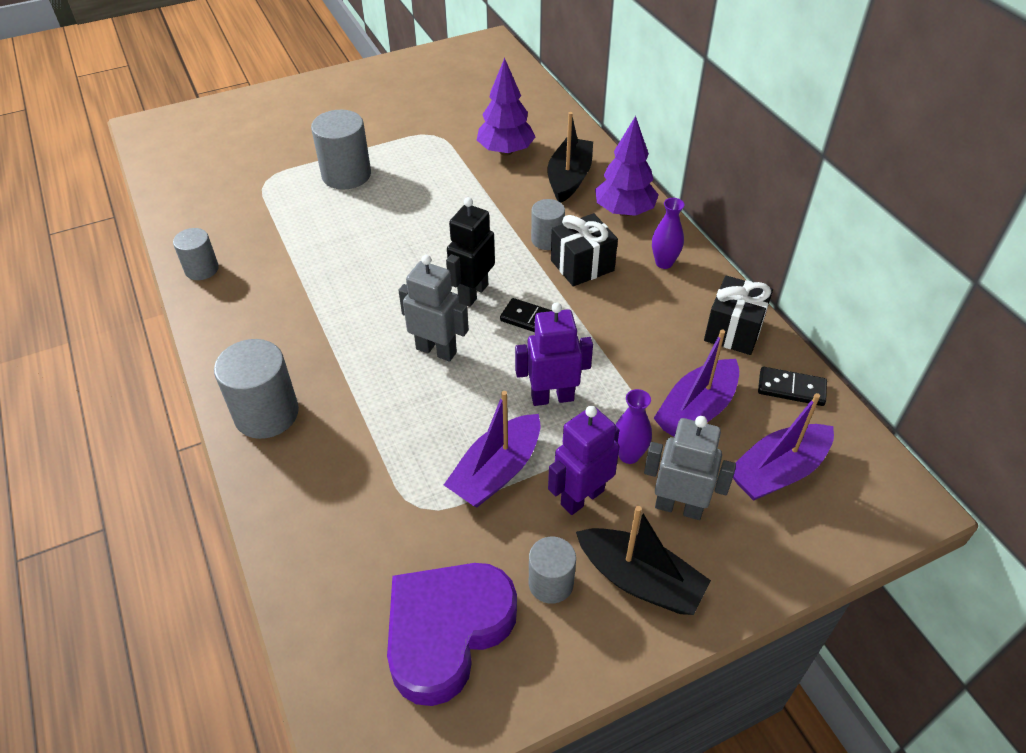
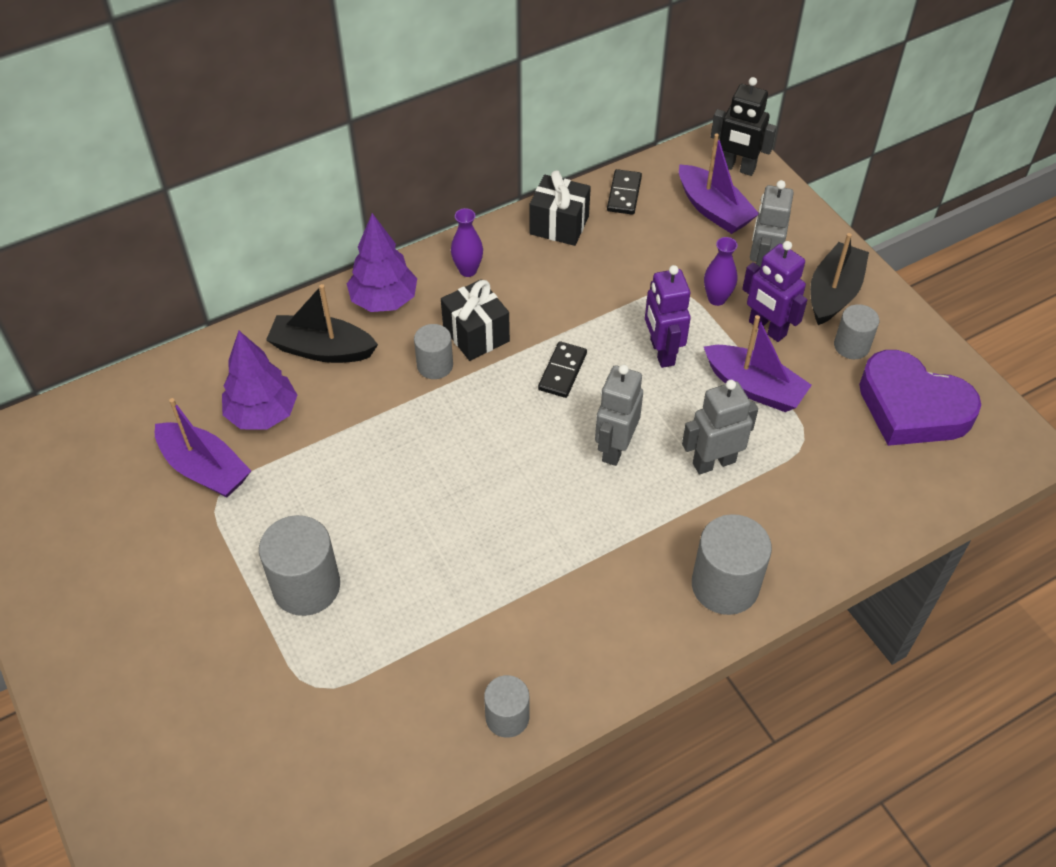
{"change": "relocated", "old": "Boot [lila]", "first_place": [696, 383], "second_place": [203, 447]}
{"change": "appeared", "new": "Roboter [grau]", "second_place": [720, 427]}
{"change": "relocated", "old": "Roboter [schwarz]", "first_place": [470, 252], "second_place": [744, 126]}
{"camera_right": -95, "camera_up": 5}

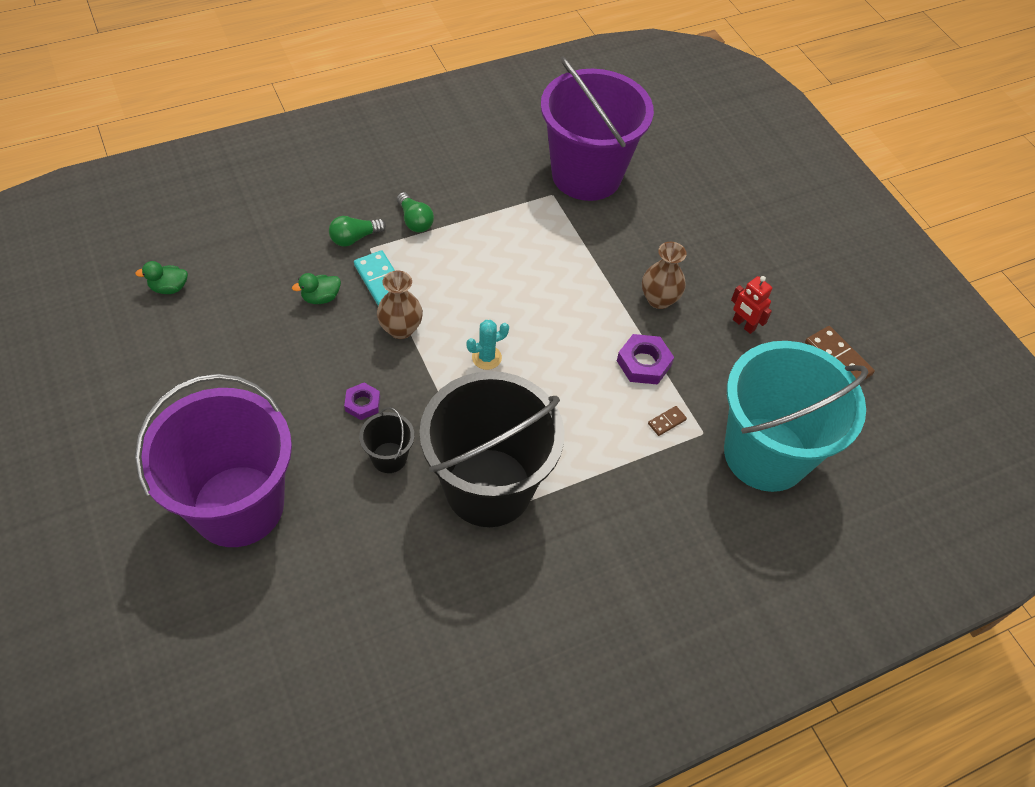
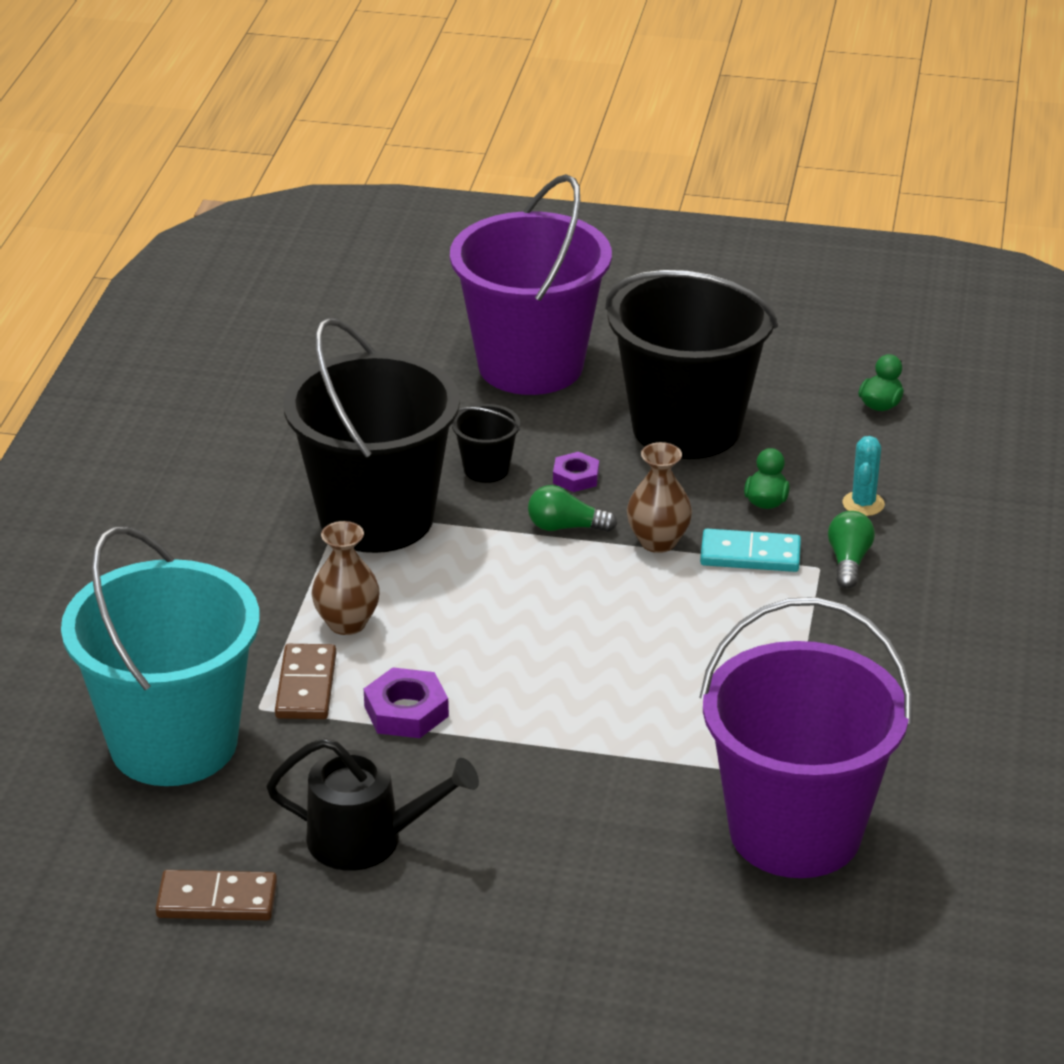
{"change": "exchanged", "old": "Roboter [rot]", "new": "Gießkanne [schwarz]", "first_place": [751, 305], "second_place": [372, 804]}
{"change": "size", "old": "Dominostein [braun]", "first_place": [667, 421], "second_place": [305, 681], "factor": 1.94}
{"change": "relocated", "old": "Vase [braun]", "first_place": [664, 275], "second_place": [346, 578]}
{"change": "relocated", "old": "Glühbirne [grün]", "first_place": [415, 212], "second_place": [572, 508]}
{"change": "appeared", "new": "Eimer [schwarz]", "second_place": [691, 363]}
{"change": "relocated", "old": "Kaktus [türkis]", "first_place": [487, 345], "second_place": [863, 476]}
{"camera_right": 130, "camera_up": -20}

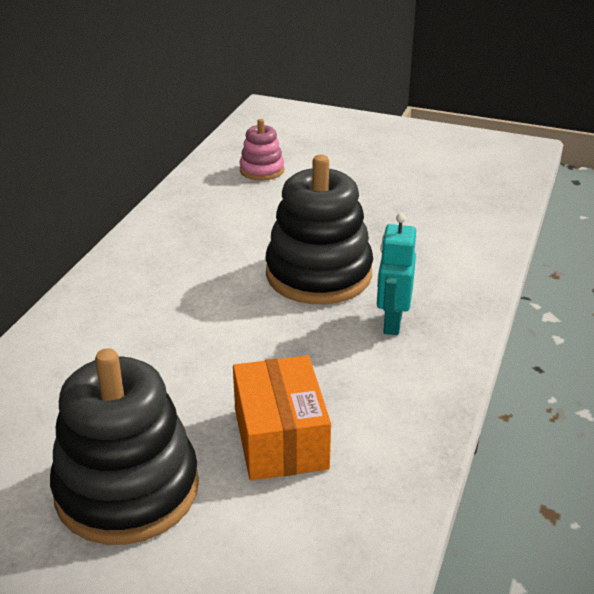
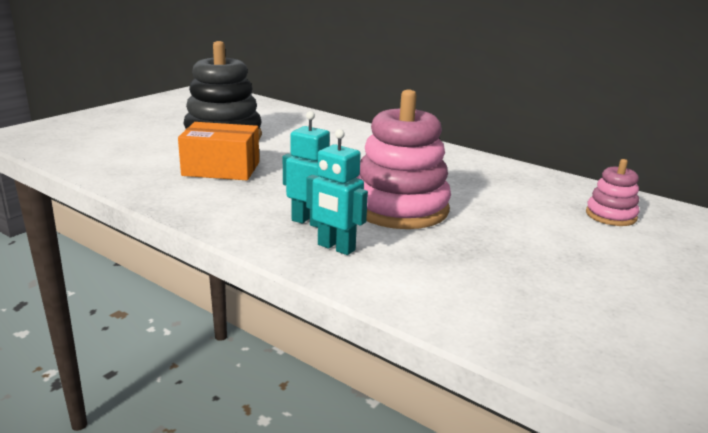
{"change": "appeared", "new": "Roboter [türkis]", "second_place": [337, 192]}
{"change": "colour", "old": "Stapelspielzeug [schwarz]", "new": "Stapelspielzeug [rosa]", "first_place": [319, 229], "second_place": [403, 159]}
{"camera_right": 105, "camera_up": -10}

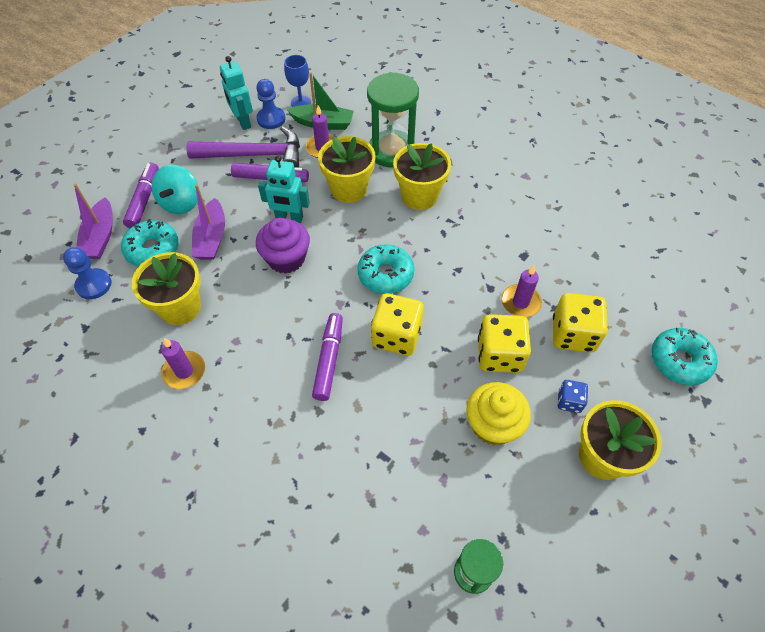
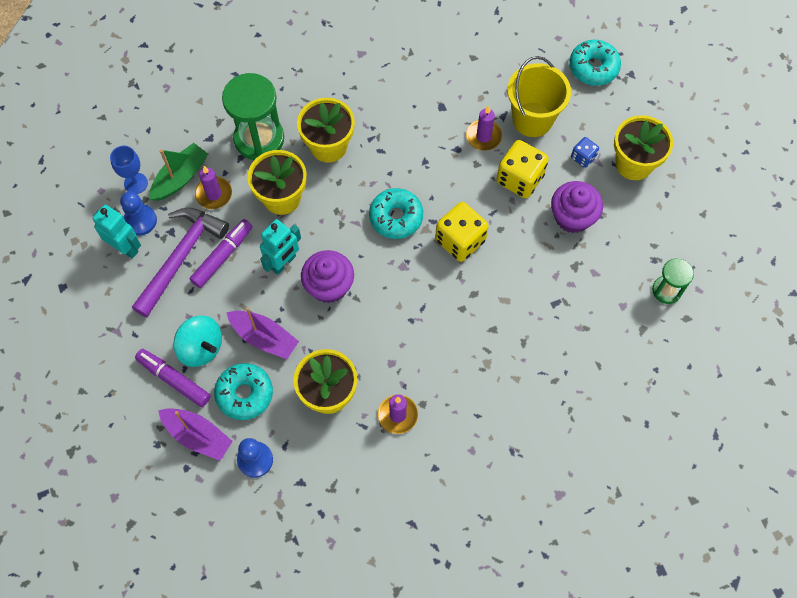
{"change": "spun", "old": "Roboter [türkis]", "first_place": [236, 93], "second_place": [117, 232], "degrees": -150}
{"change": "exchanged", "old": "Spielwürfel [gelb]", "new": "Eimer [gelb]", "first_place": [580, 323], "second_place": [539, 96]}
{"change": "colour", "old": "Muffin [gelb]", "new": "Muffin [lila]", "first_place": [498, 413], "second_place": [577, 207]}
{"change": "missing", "old": "Filzstift [lila]", "first_place": [327, 357]}
{"camera_right": -60, "camera_up": 10}

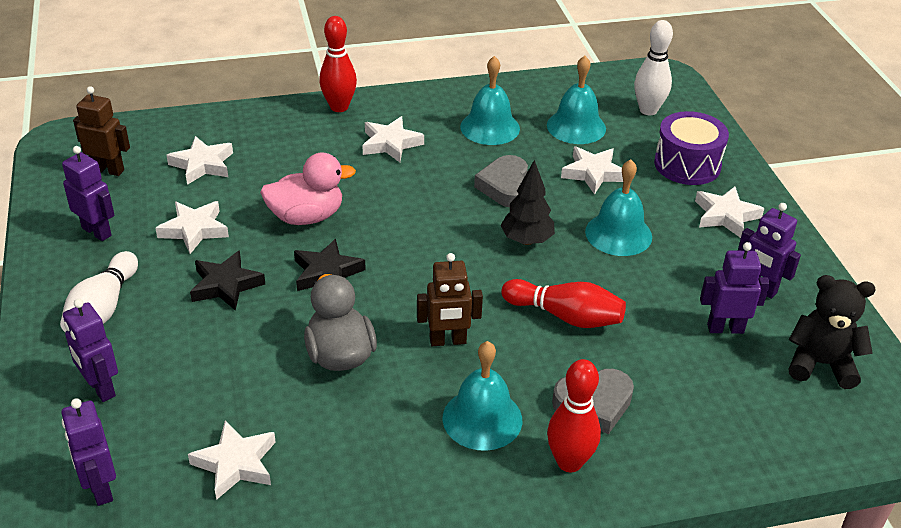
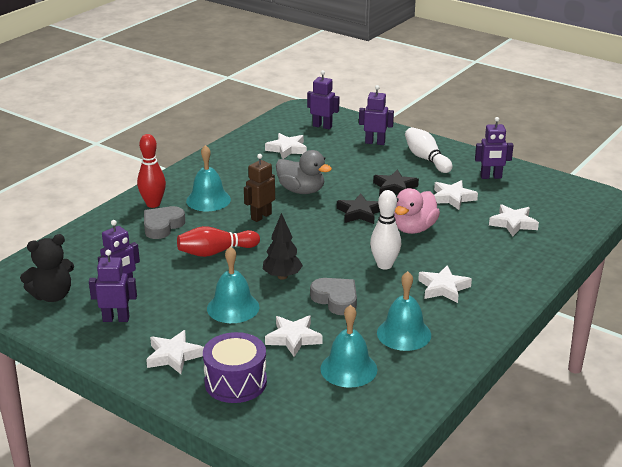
{"change": "relocated", "old": "Bowlingkegel [weiß]", "first_place": [653, 67], "second_place": [385, 229]}
{"change": "missing", "old": "Roboter [braun]", "first_place": [101, 131]}
{"change": "missing", "old": "Bowlingkegel [rot]", "first_place": [338, 64]}
{"camera_right": 140, "camera_up": -10}

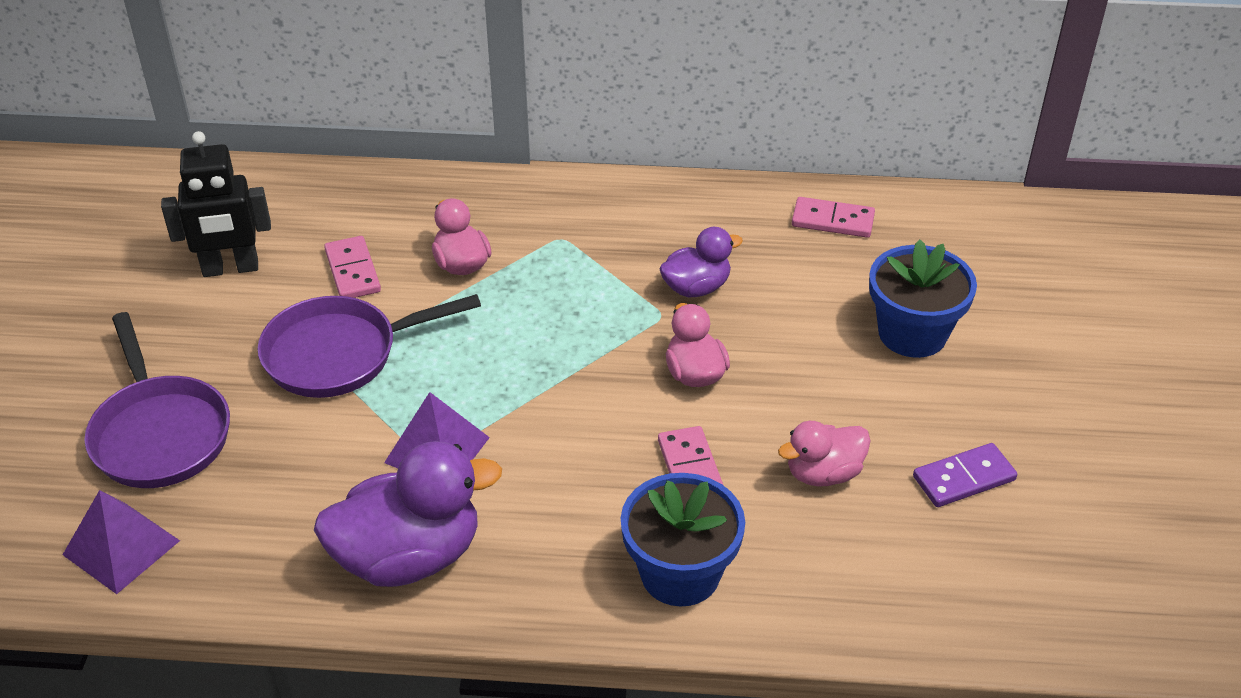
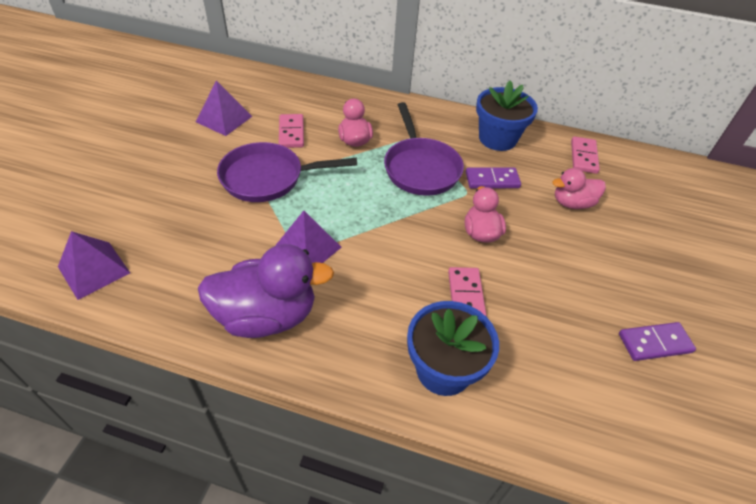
{"change": "exchanged", "old": "Roboter [schwarz]", "new": "Pyramide [lila]", "first_place": [216, 204], "second_place": [224, 108]}
{"change": "relocated", "old": "Pfanne [lila]", "first_place": [157, 400], "second_place": [424, 149]}
{"change": "exchanged", "old": "Ente [lila]", "new": "Dominostein [lila]", "first_place": [701, 262], "second_place": [493, 178]}
{"change": "relocated", "old": "Blumentopf [blau]", "first_place": [923, 298], "second_place": [507, 116]}
{"change": "relocated", "old": "Ente [rosa]", "first_place": [824, 454], "second_place": [579, 188]}
{"change": "spun", "old": "Dominostein [rosa]", "first_place": [833, 217], "second_place": [585, 155], "degrees": 75}
{"camera_right": 10, "camera_up": 5}

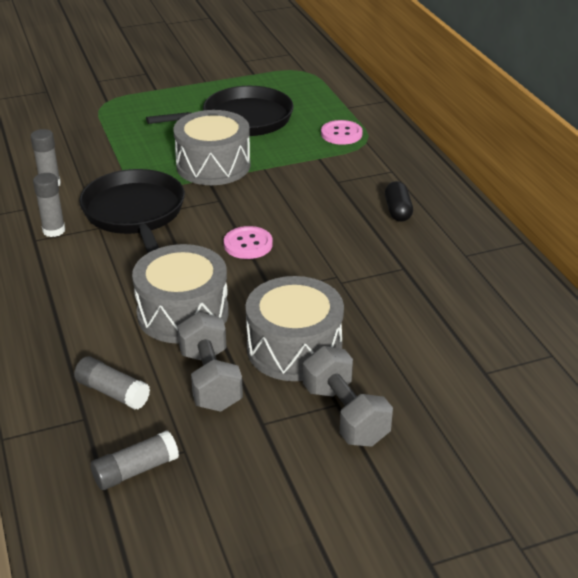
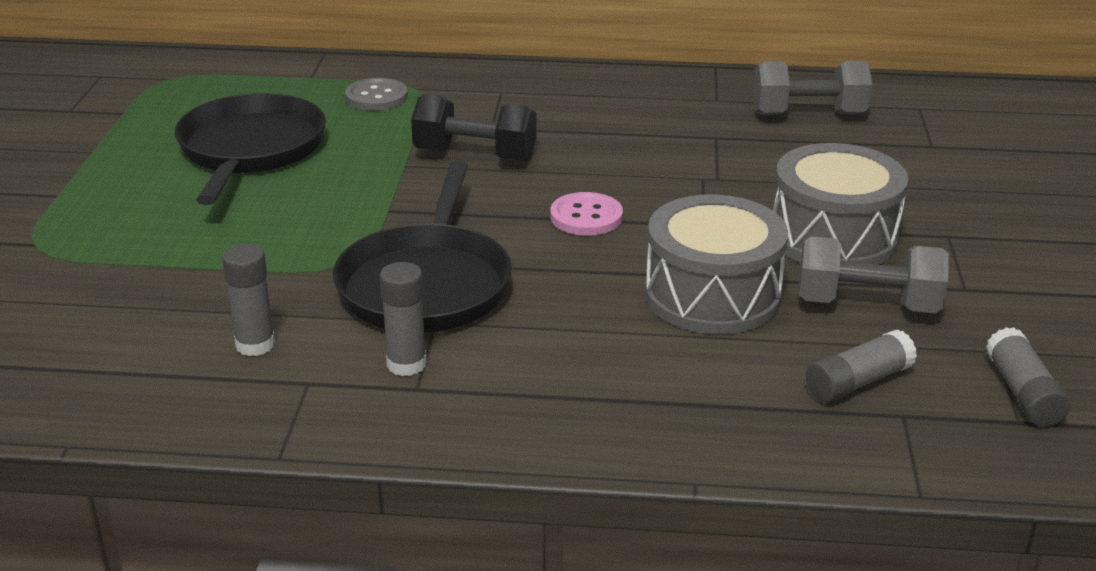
{"change": "spun", "old": "Pfanne [schwarz]", "first_place": [132, 211], "second_place": [422, 247], "degrees": -90}
{"change": "colour", "old": "Knopf [rosa]", "new": "Knopf [grau]", "first_place": [342, 132], "second_place": [376, 94]}
{"change": "appeared", "new": "Hantel [schwarz]", "second_place": [473, 128]}
{"change": "relocated", "old": "Hantel [grau]", "first_place": [348, 396], "second_place": [813, 88]}
{"change": "missing", "old": "Trommel [grau]", "first_place": [211, 147]}
{"change": "missing", "old": "Kapsel [schwarz]", "first_place": [399, 201]}
{"camera_right": -65, "camera_up": -5}

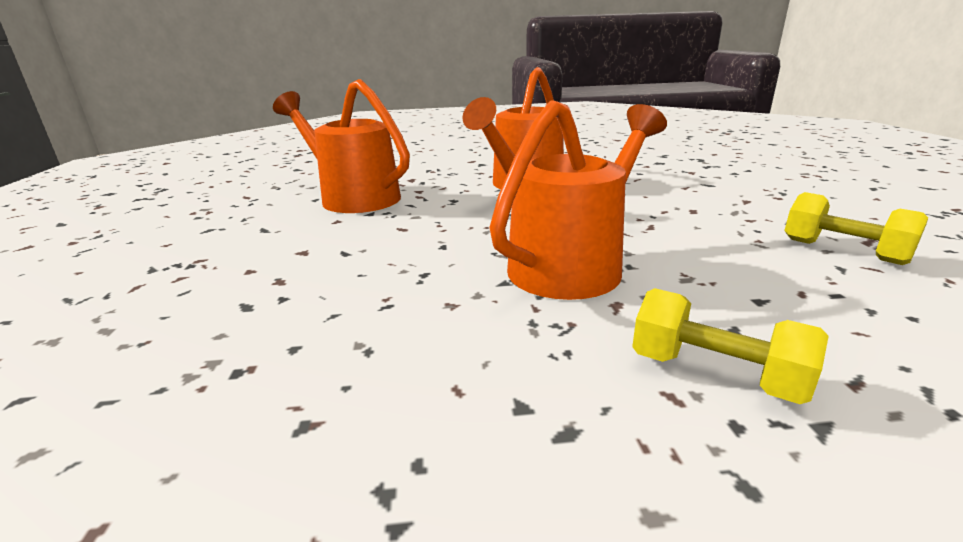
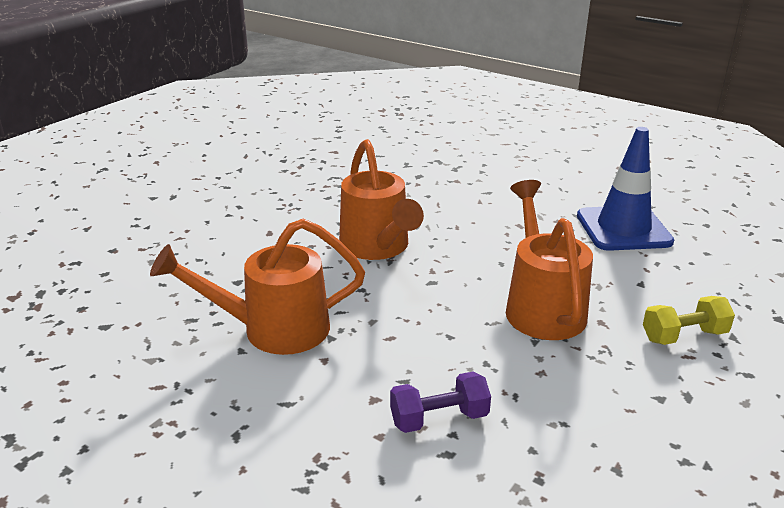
{"change": "appeared", "new": "Hantel [lila]", "second_place": [440, 402]}
{"change": "exchanged", "old": "Hantel [gelb]", "new": "Leitkegel [blau]", "first_place": [856, 228], "second_place": [625, 189]}
{"camera_right": -50, "camera_up": 5}

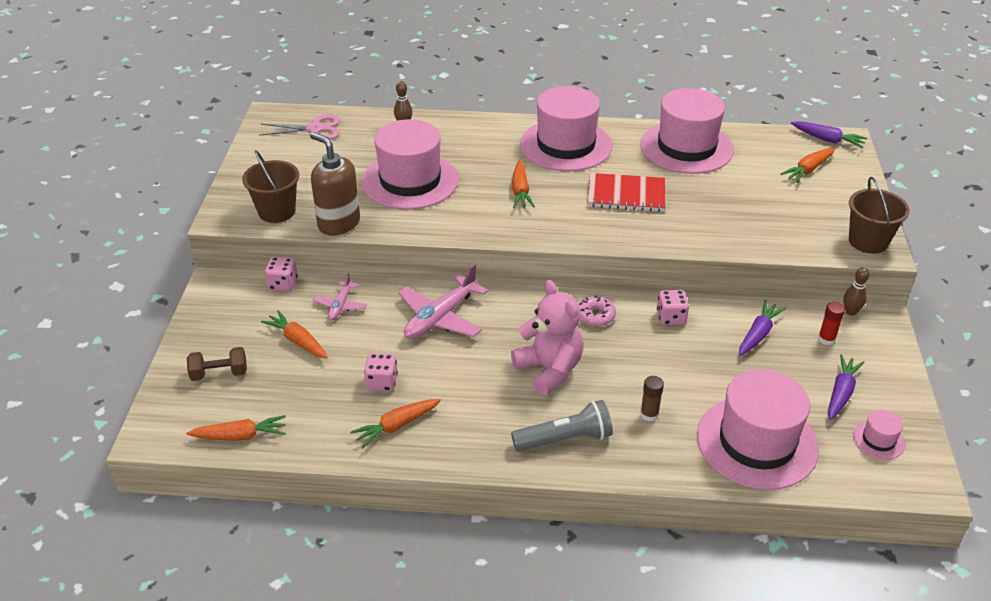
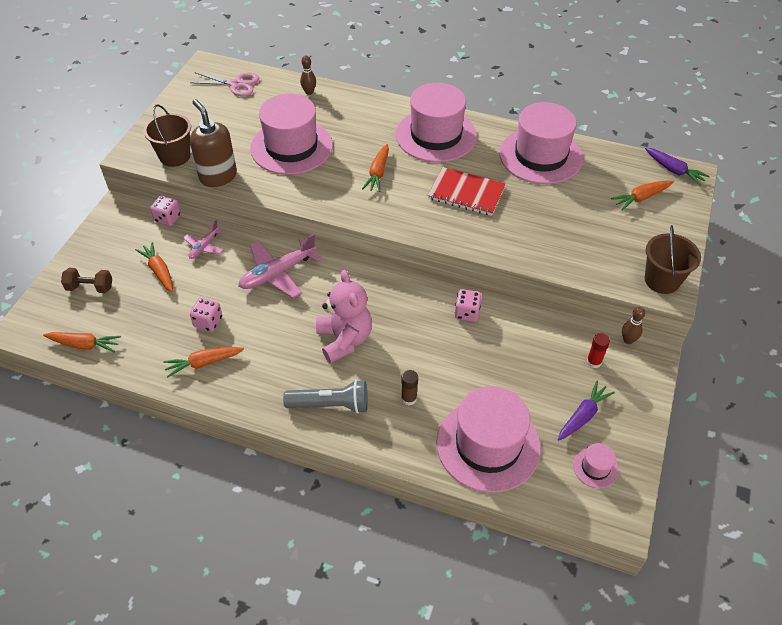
{"change": "missing", "old": "Donut [rosa]", "first_place": [597, 311]}
{"change": "missing", "old": "Karotte [lila]", "first_place": [762, 328]}
{"camera_right": 15, "camera_up": 10}

